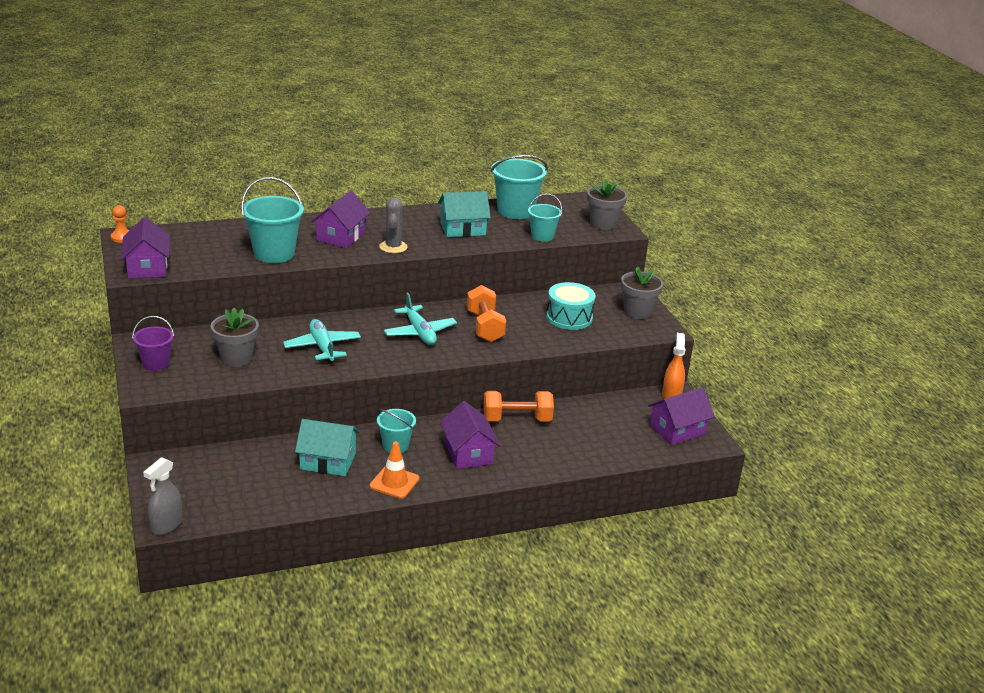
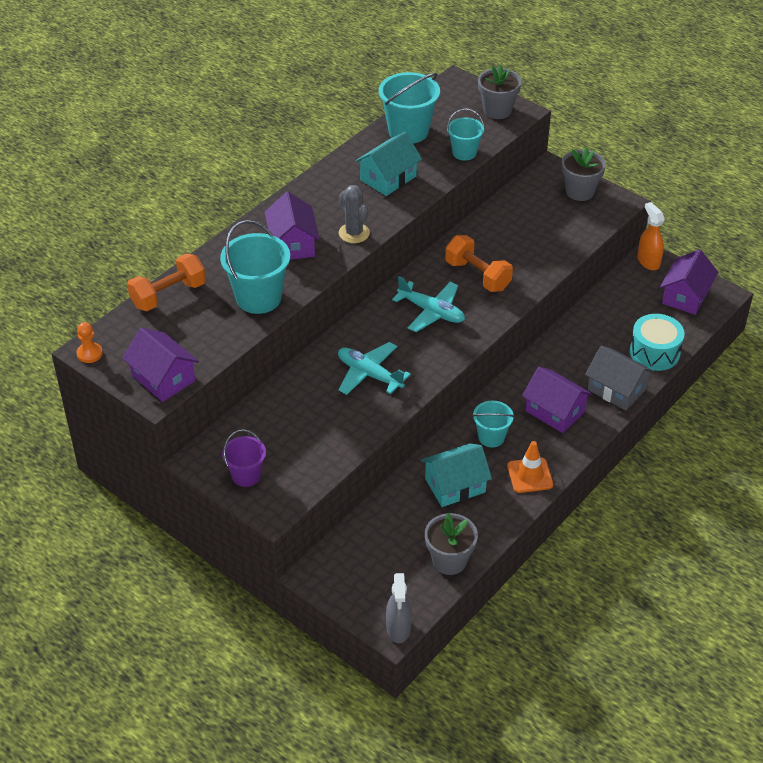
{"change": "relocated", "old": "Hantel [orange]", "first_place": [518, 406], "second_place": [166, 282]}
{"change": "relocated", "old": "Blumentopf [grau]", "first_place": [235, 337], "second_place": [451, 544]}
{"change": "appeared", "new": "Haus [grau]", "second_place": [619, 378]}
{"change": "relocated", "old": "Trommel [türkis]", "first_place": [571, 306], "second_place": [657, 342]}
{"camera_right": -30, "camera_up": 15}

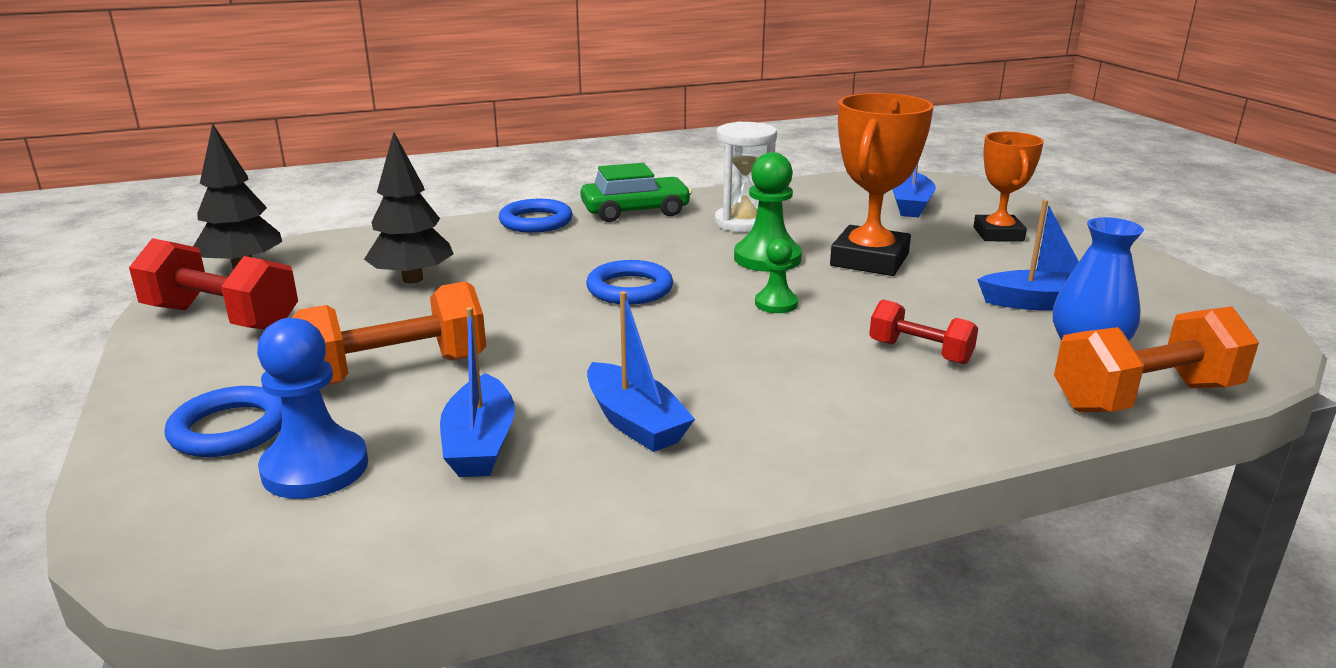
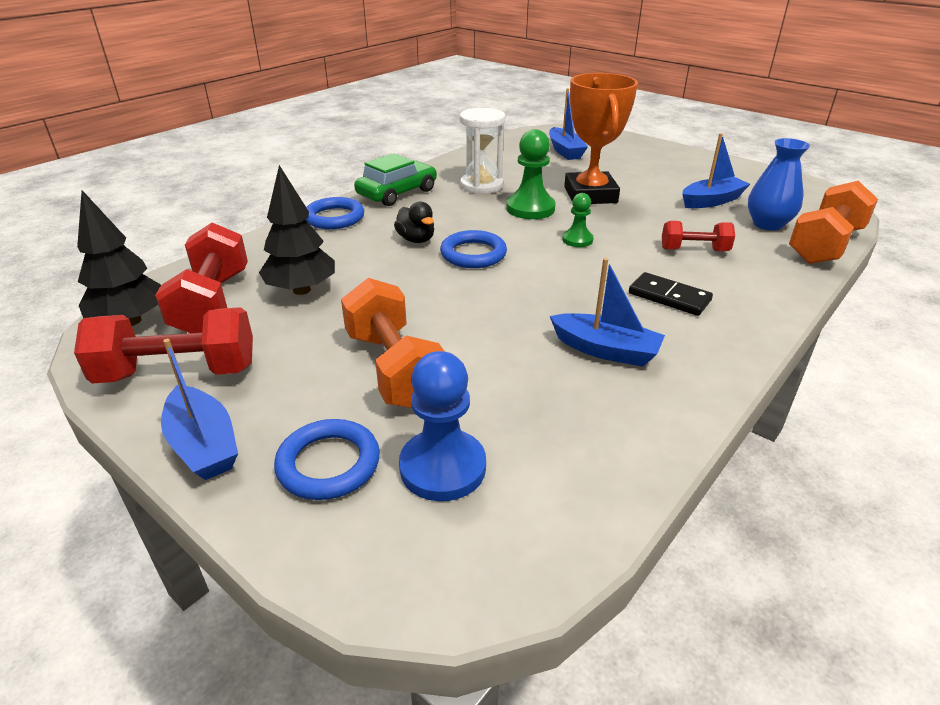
{"change": "appeared", "new": "Hantel [rot]", "second_place": [201, 278]}
{"change": "relocated", "old": "Boot [blau]", "first_place": [477, 392], "second_place": [199, 409]}
{"change": "spun", "old": "Hantel [orange]", "first_place": [389, 333], "second_place": [393, 343], "degrees": -60}
{"change": "appeared", "new": "Ente [schwarz]", "second_place": [414, 222]}
{"change": "appeared", "new": "Dominostein [schwarz]", "second_place": [671, 294]}
{"change": "missing", "old": "Pokal [orange]", "first_place": [1008, 186]}
{"camera_right": -30, "camera_up": 10}

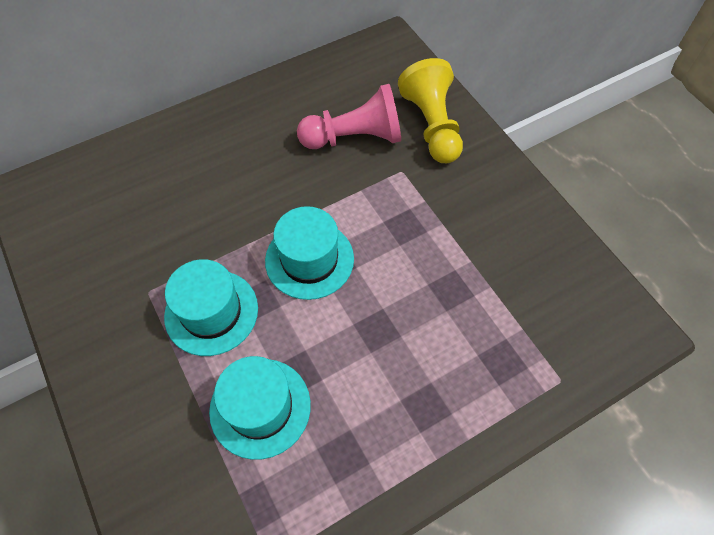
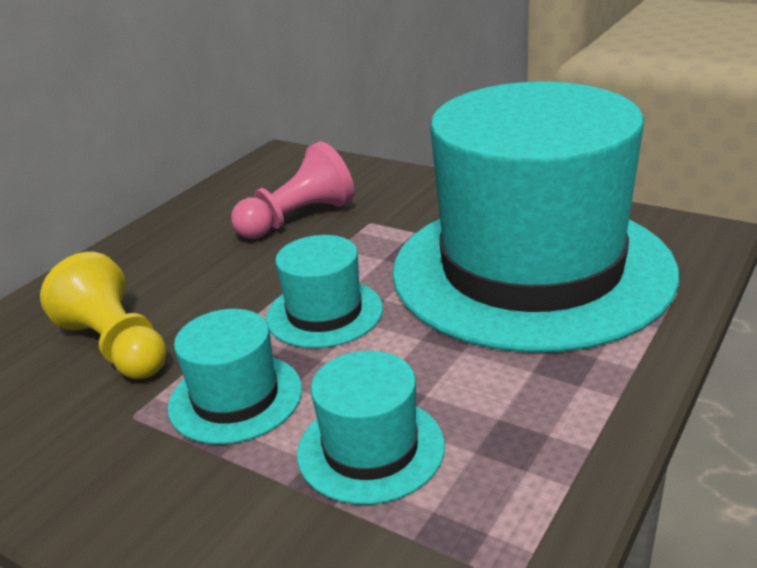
{"change": "relocated", "old": "Bauer [gelb]", "first_place": [430, 110], "second_place": [103, 315]}
{"change": "appeared", "new": "Hut [türkis]", "second_place": [536, 217]}
{"camera_right": -25, "camera_up": -30}

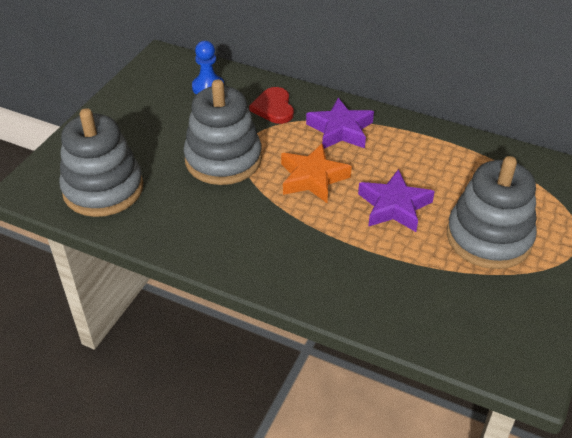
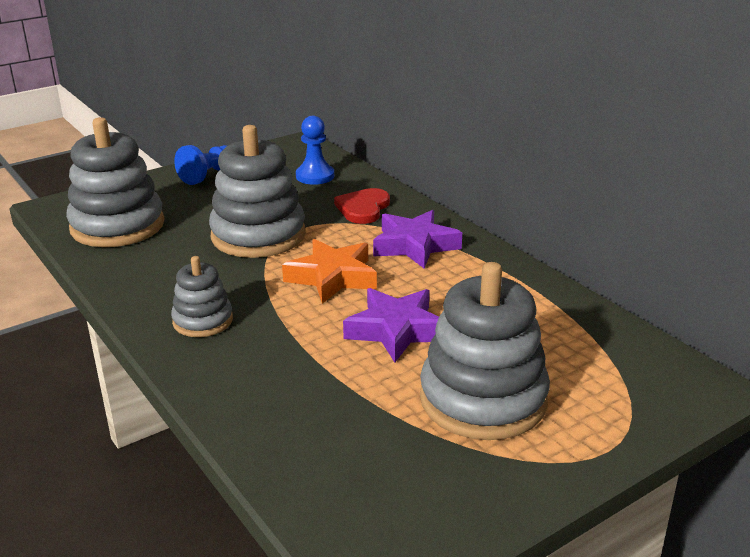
{"change": "appeared", "new": "Stapelspielzeug [grau]", "second_place": [202, 296]}
{"change": "appeared", "new": "Bauer [blau]", "second_place": [200, 165]}
{"camera_right": 30, "camera_up": -15}

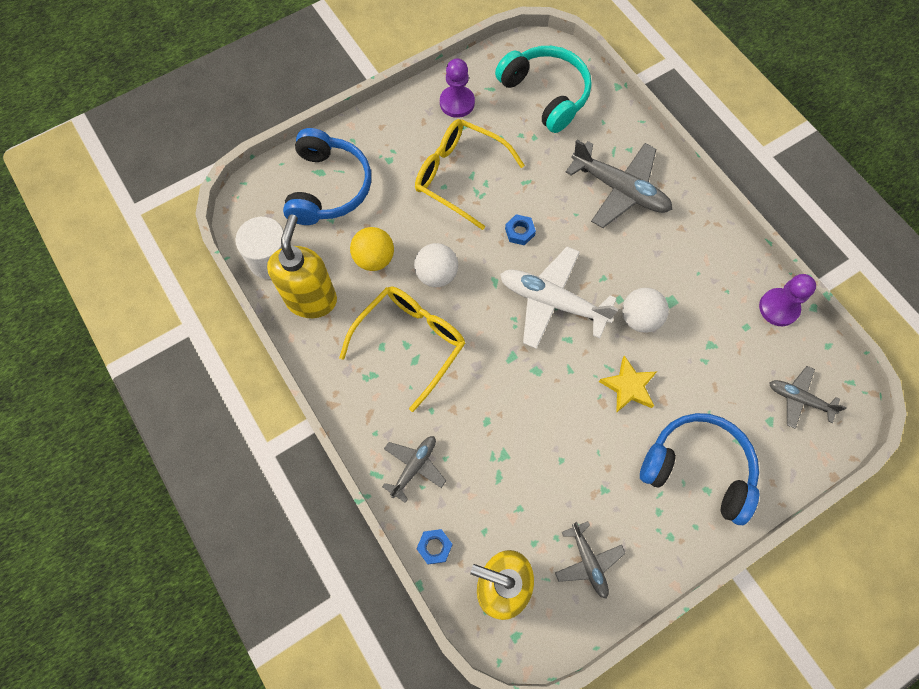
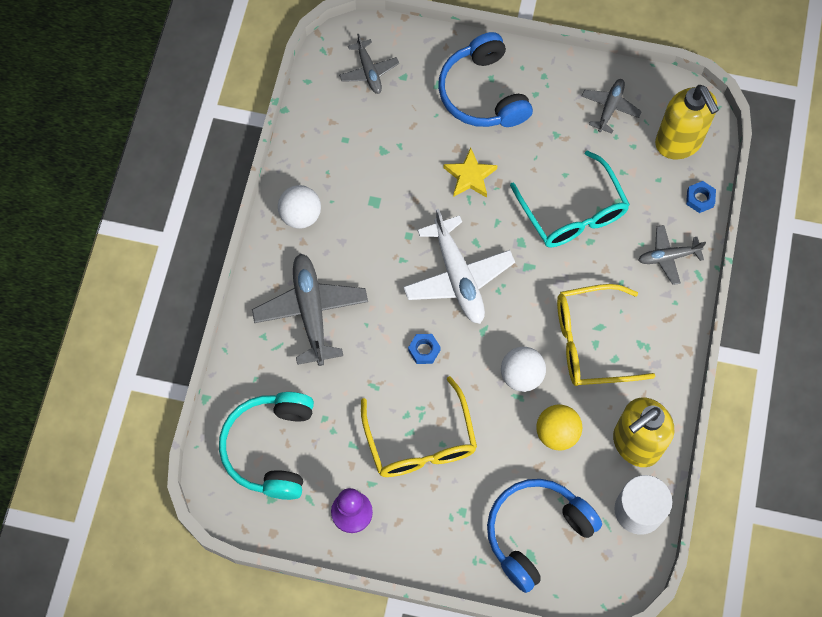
{"change": "relocated", "old": "Ball [weiß]", "first_place": [645, 310], "second_place": [299, 207]}
{"change": "appeared", "new": "Brille [türkis]", "second_place": [570, 198]}
{"change": "missing", "old": "Bauer [lila]", "first_place": [787, 300]}
{"camera_right": -135, "camera_up": 0}

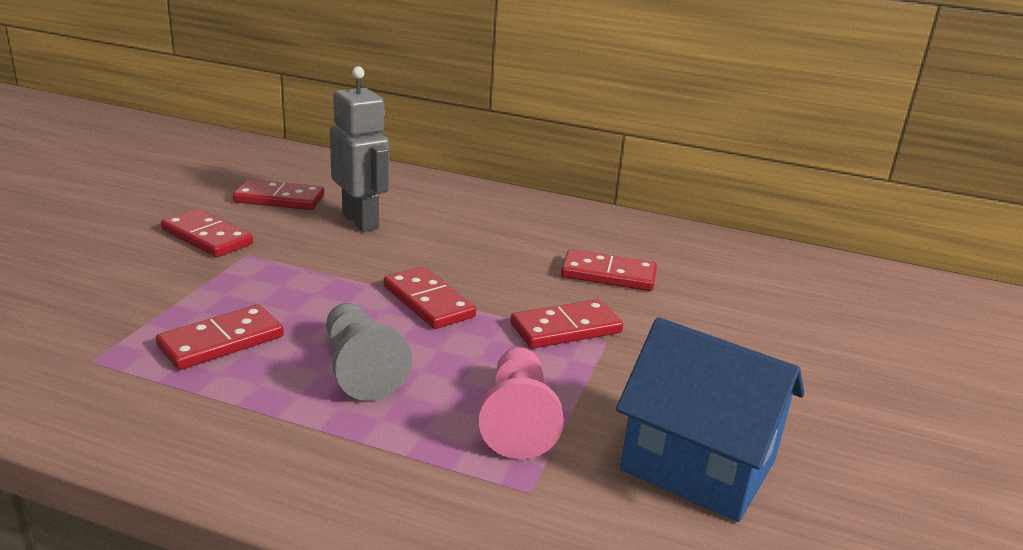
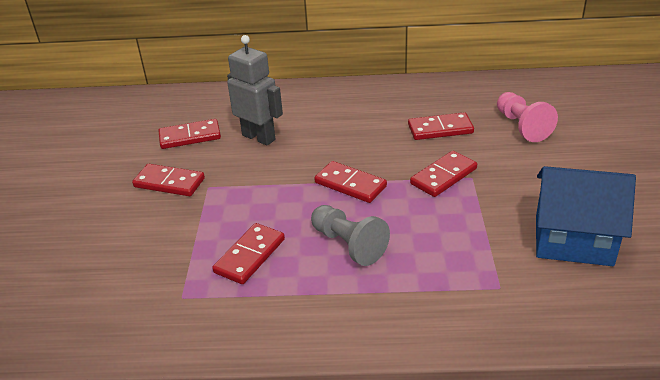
{"change": "relocated", "old": "Bauer [rosa]", "first_place": [521, 403], "second_place": [527, 117]}
{"camera_right": -15, "camera_up": 10}

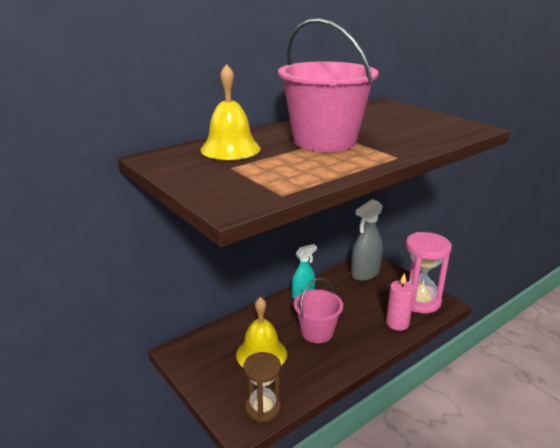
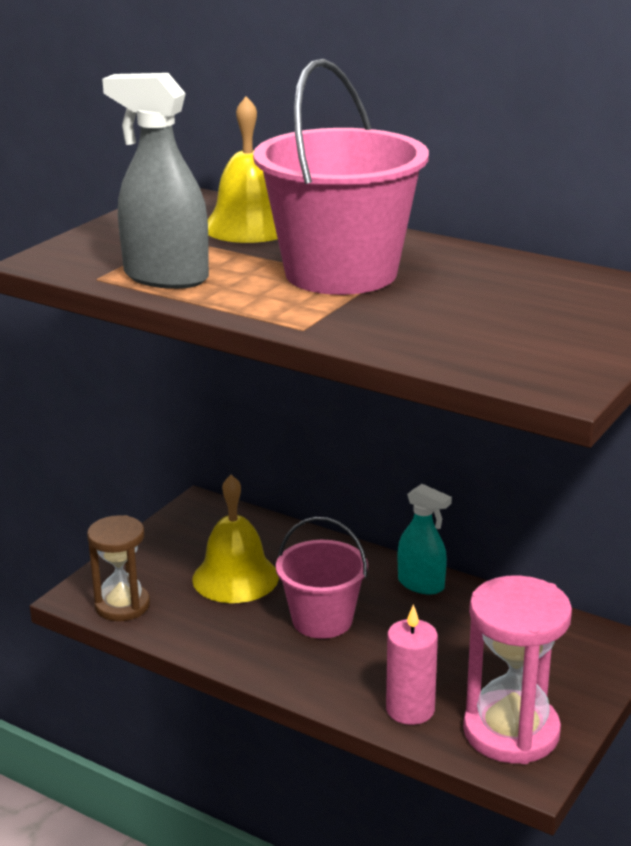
{"change": "relocated", "old": "Sprühflasche [grau]", "first_place": [367, 240], "second_place": [155, 181]}
{"camera_right": 70, "camera_up": 0}

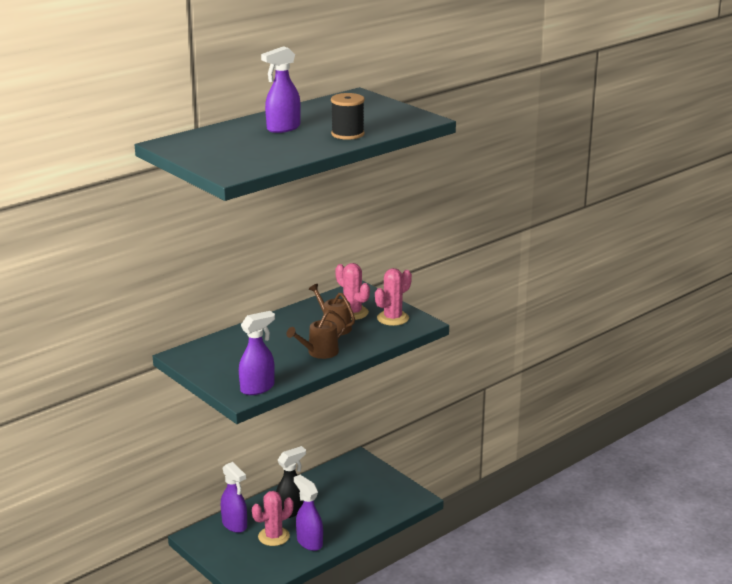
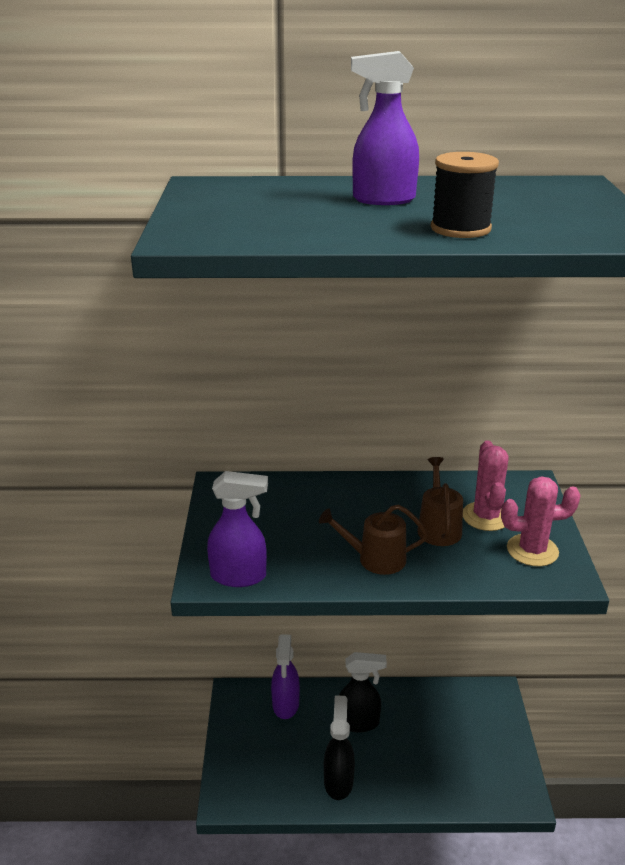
{"change": "colour", "old": "Sprühflasche [lila]", "new": "Sprühflasche [schwarz]", "first_place": [308, 513], "second_place": [339, 747]}
{"change": "missing", "old": "Kaktus [rosa]", "first_place": [272, 518]}
{"camera_right": 40, "camera_up": 5}

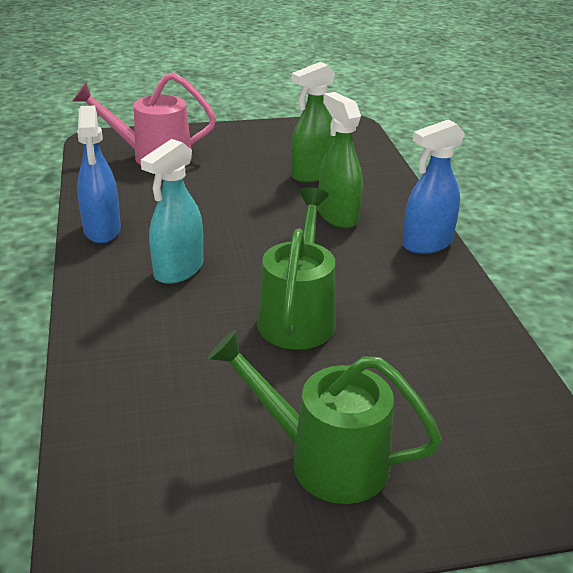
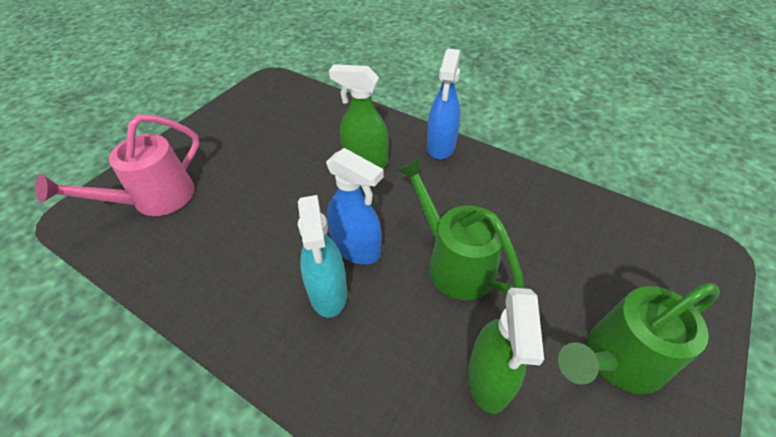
{"change": "relocated", "old": "Sprühflasche [blau]", "first_place": [99, 174], "second_place": [355, 206]}
{"change": "relocated", "old": "Sprühflasche [grün]", "first_place": [313, 122], "second_place": [506, 351]}
{"camera_right": -45, "camera_up": 15}

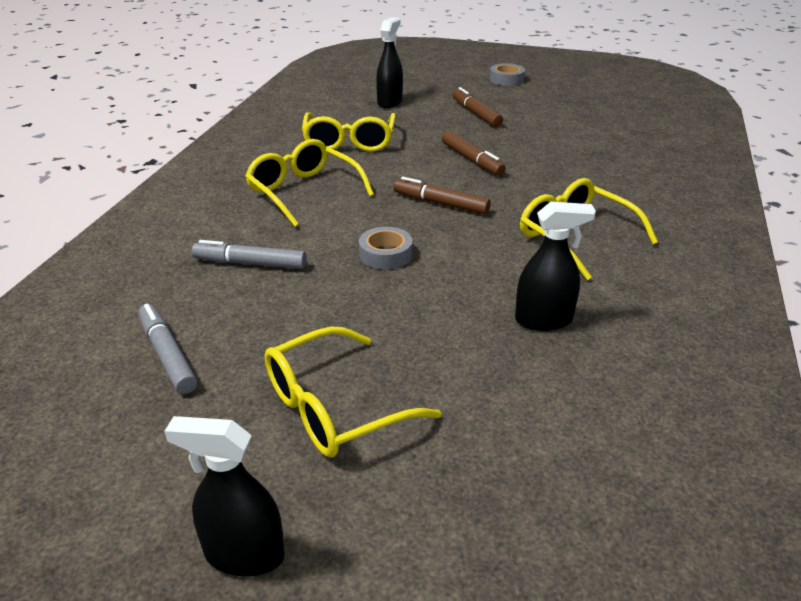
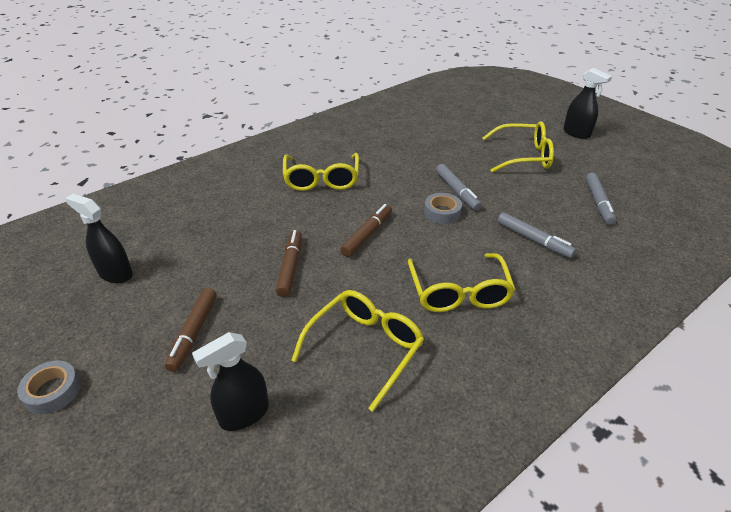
{"change": "relocated", "old": "Sprühflasche [schwarz]", "first_place": [555, 266], "second_place": [99, 238]}
{"change": "spun", "old": "Filzstift [braun]", "first_place": [442, 195], "second_place": [366, 230], "degrees": -120}
{"change": "appeared", "new": "Filzstift [grau]", "second_place": [459, 187]}
{"camera_right": -145, "camera_up": 5}

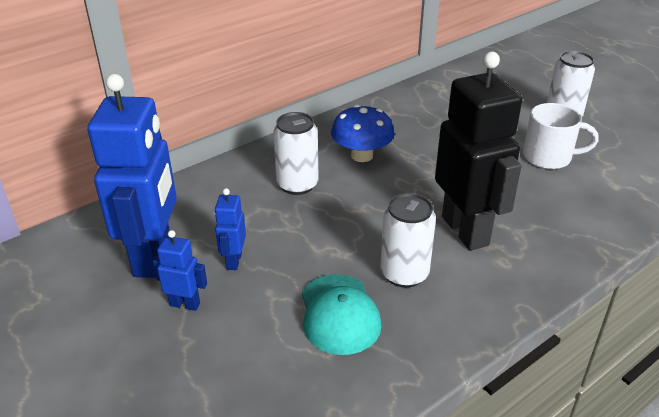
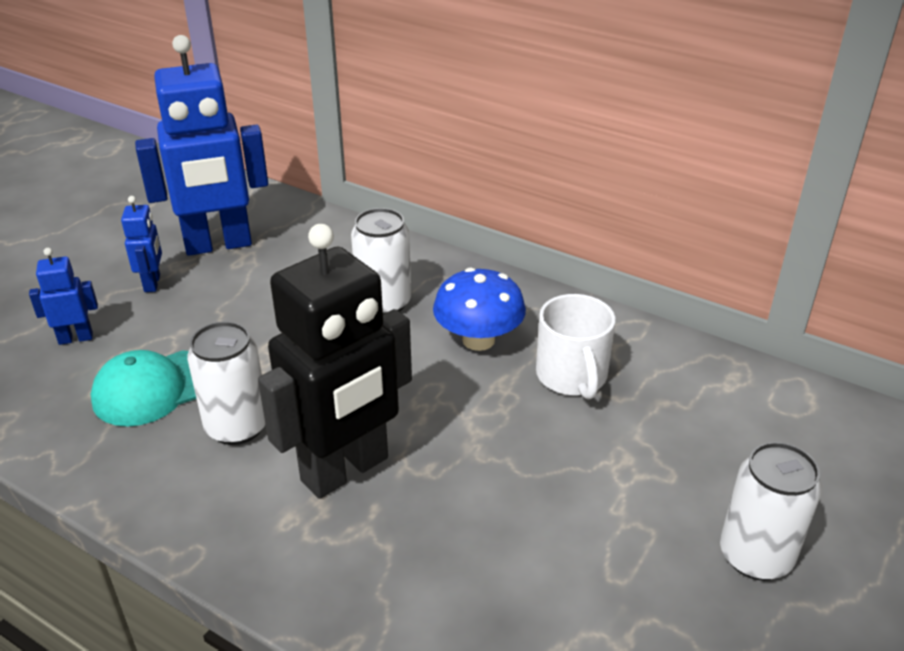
{"change": "relocated", "old": "Roboter [blau]", "first_place": [230, 229], "second_place": [63, 296]}
{"change": "relocated", "old": "Tasse [weiß]", "first_place": [561, 136], "second_place": [576, 347]}
{"camera_right": 70, "camera_up": 0}

